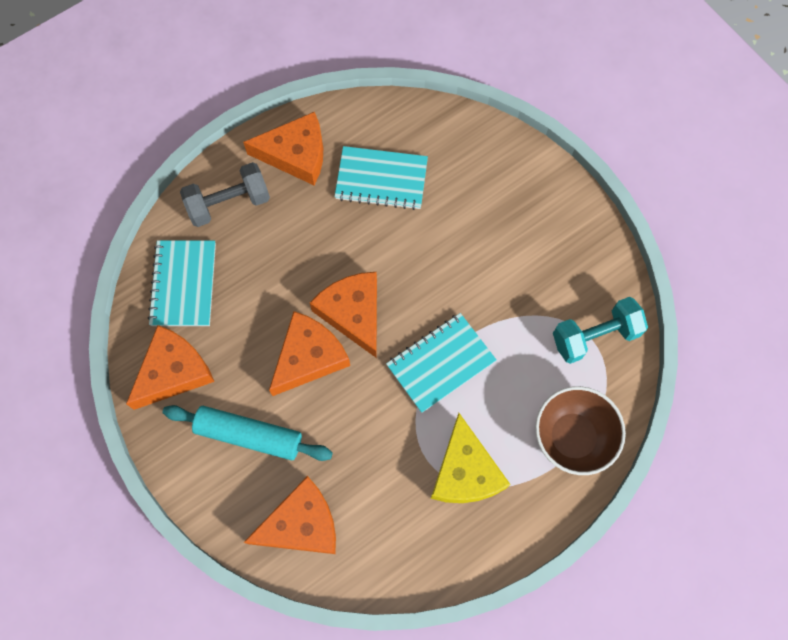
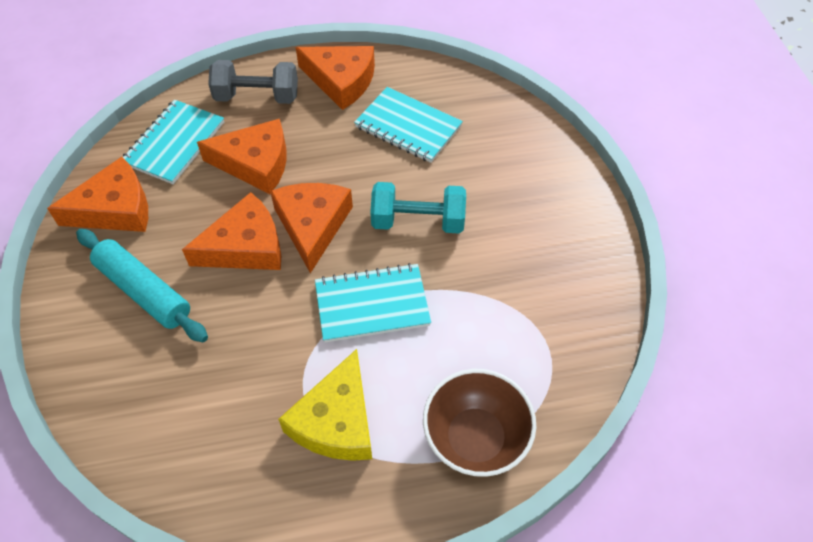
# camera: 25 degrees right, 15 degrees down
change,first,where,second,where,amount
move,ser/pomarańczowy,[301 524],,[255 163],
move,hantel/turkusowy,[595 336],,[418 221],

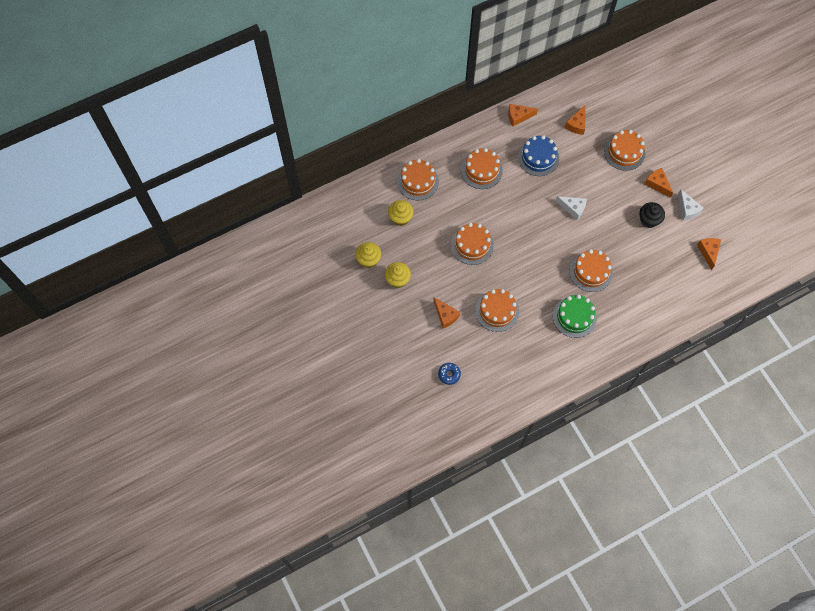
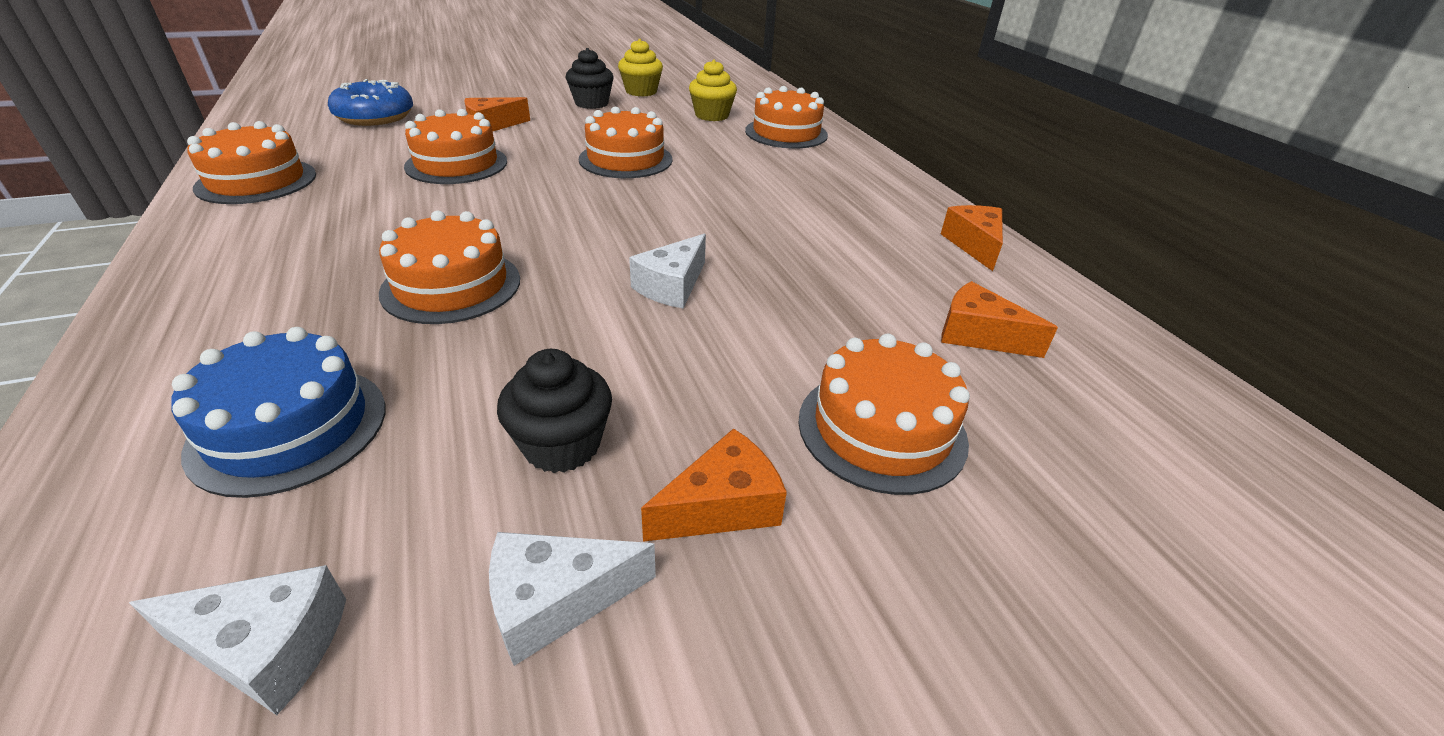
# camera: 95 degrees right, 30 degrees down
change,first,where,second,where,amount
delete,tort/zielony,[574 317],,,
move,tort/pomarańczowy,[481 170],,[256 181],
move,tort/niebieski,[538 158],,[289 428],
recolor,muffinka/żółty,[397 279],muffinka/czarny,[591 103],
recolor,ser/pomarańczowy,[708 252],ser/biały,[267 648],
resize,donut/niebieski,[449 374],,[375 117],x1.78

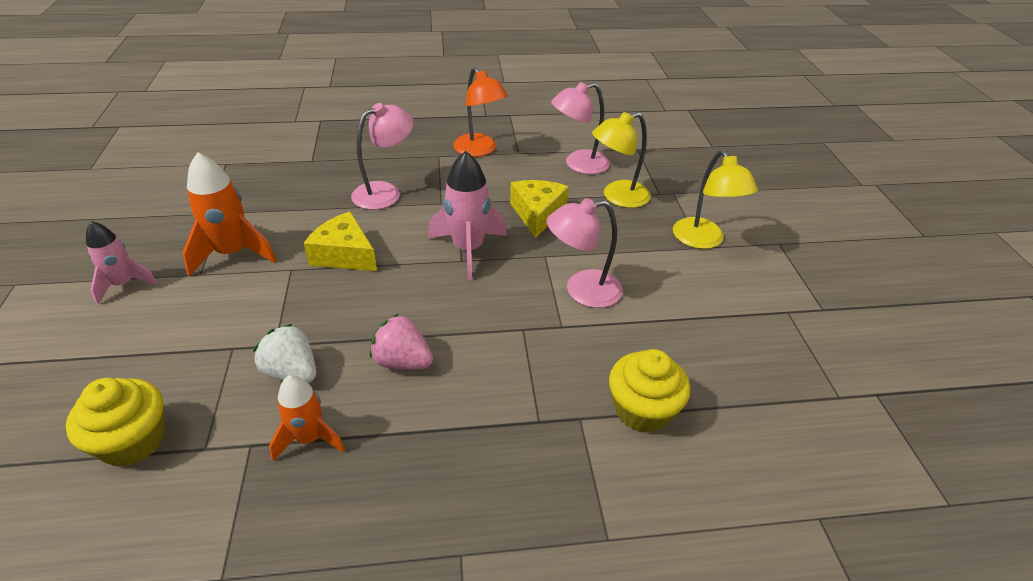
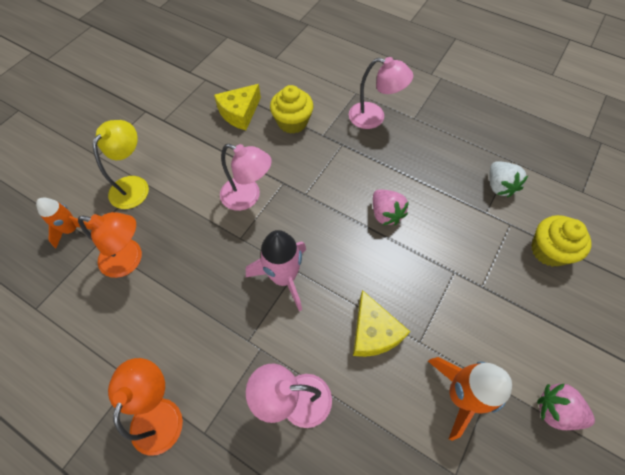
# camera: 140 degrees left, 20 degrees up
change,first,where,second,where,amount
move,truskawka/biały,[292 372],,[499 186],
move,rakieta/pomarańczowy,[309 438],,[72 229],
move,ser/żółty,[537 214],,[240 113],
move,lampka/różowy,[578 164],,[374 117],
replace,rakieta/różowy,[124 284],truskawka/różowy,[555 410],
recolor,lampka/żółty,[617 197],lampka/pomarańczowy,[129 260],

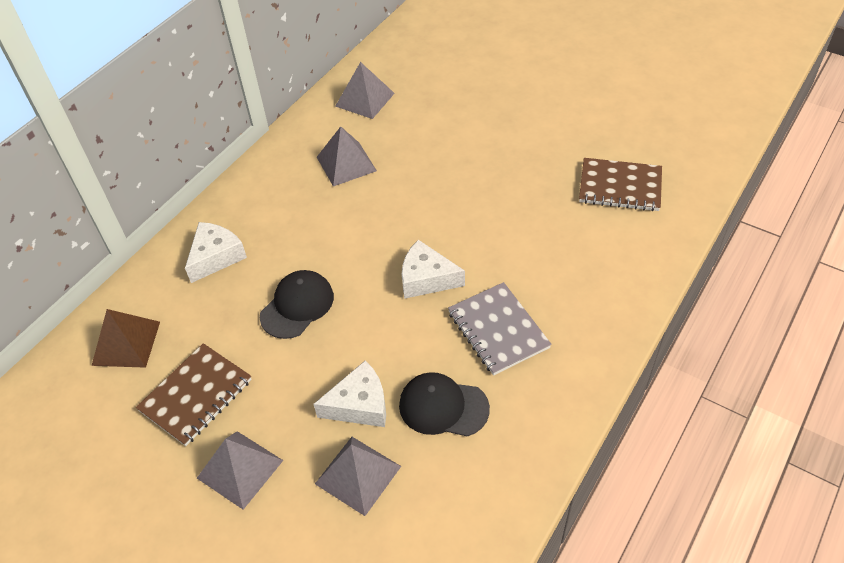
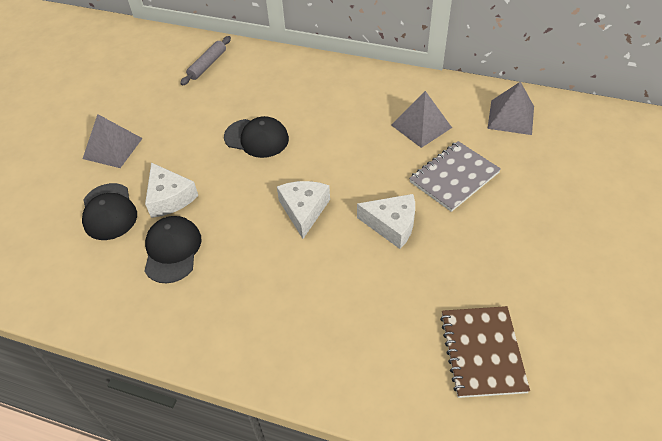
# camera: 75 degrees right, 0 degrees up
change,first,where,second,where,amount
delete,zeszyt/brązowy,[196 395],,,
move,ser/biały,[216 257],,[392 225],
move,zeszyt/szary,[498 330],,[454 177],
replace,piramida/brązowy,[126 343],wałek do ciasta/szary,[207 65],
replace,piramida/szary,[358 475],czapka/czarny,[109 212],

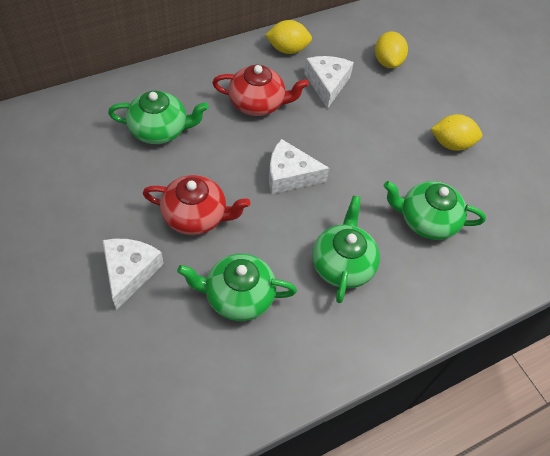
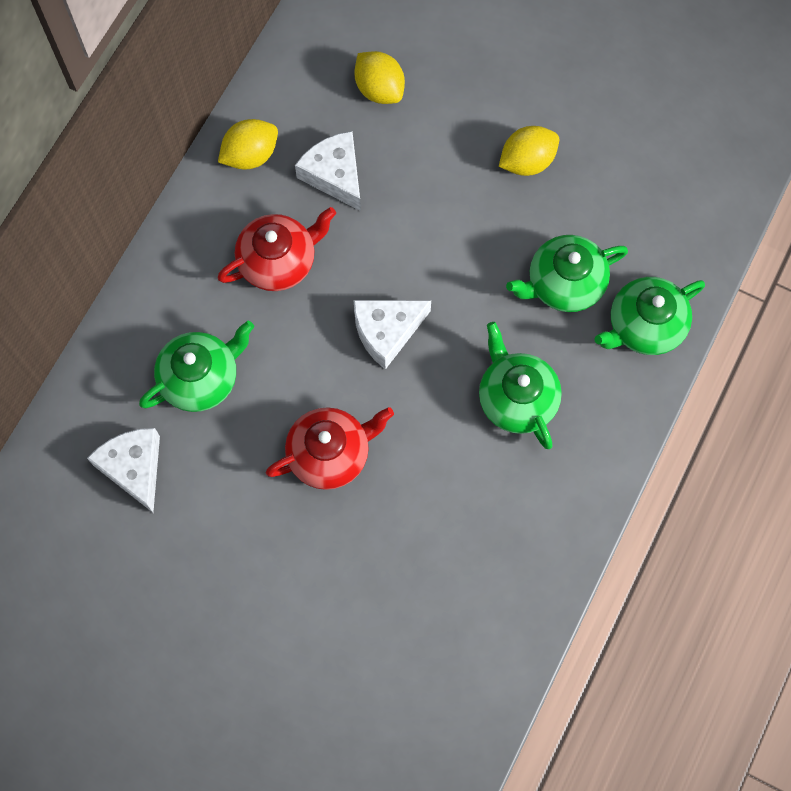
# camera: 30 degrees left, 15 degrees up
change,first,where,second,where,amount
move,ser/biały,[130 272],,[134 468],
move,imbryk/zielony,[238 296],,[644 326],

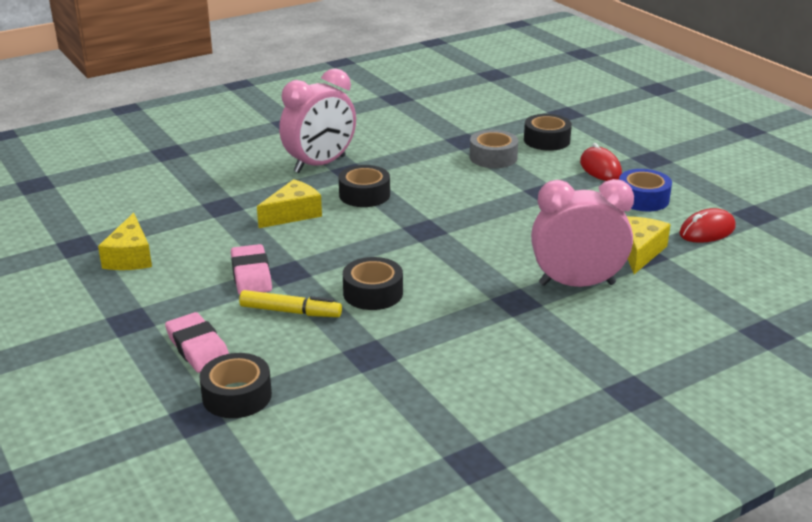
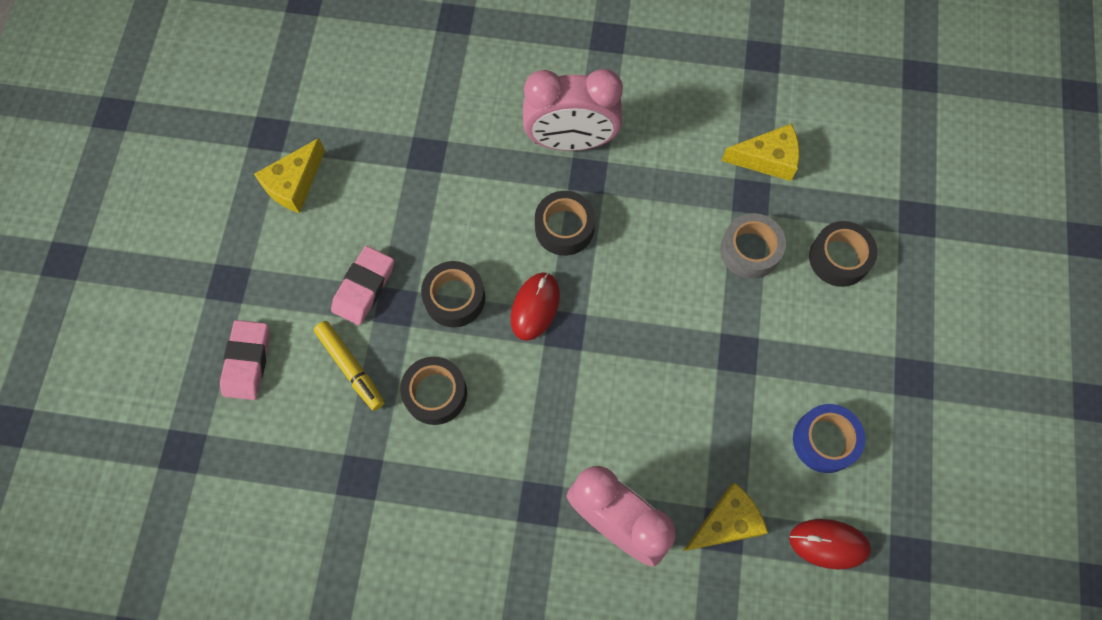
# camera: 40 degrees right, 40 degrees up
change,first,where,second,where,amount
move,taśma klejąca/czarny,[237 396],,[454 298],
move,ser/żółty,[293 214],,[767 159],
move,myszka/czerwony,[600 168],,[535 307],

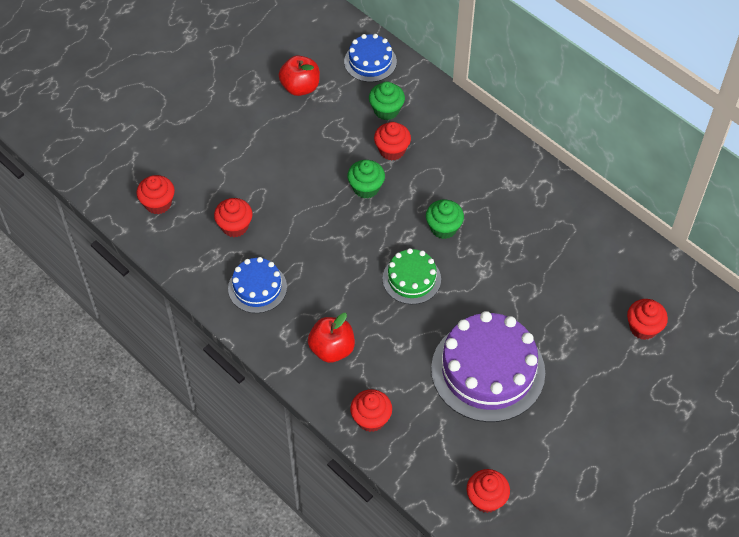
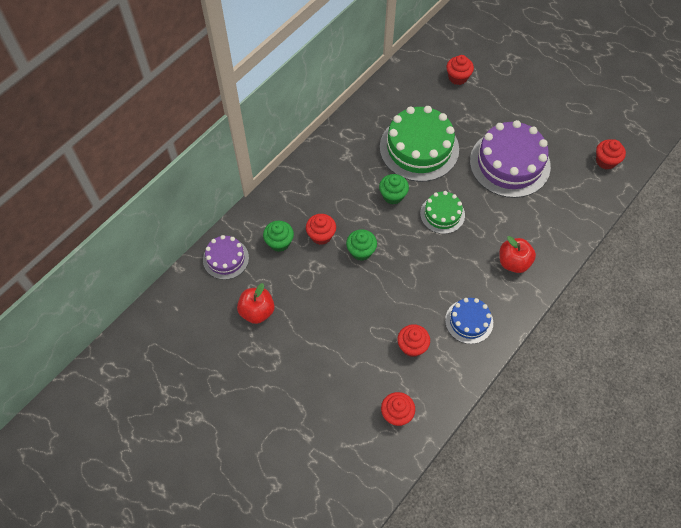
# camera: 95 degrees left, 5 degrees up
change,first,where,second,where,amount
delete,muffinka/czerwony,[371 419],,,
insert,,,tort/zielony,[419 148],
recolor,tort/niebieski,[370 61],tort/fioletowy,[226 258],

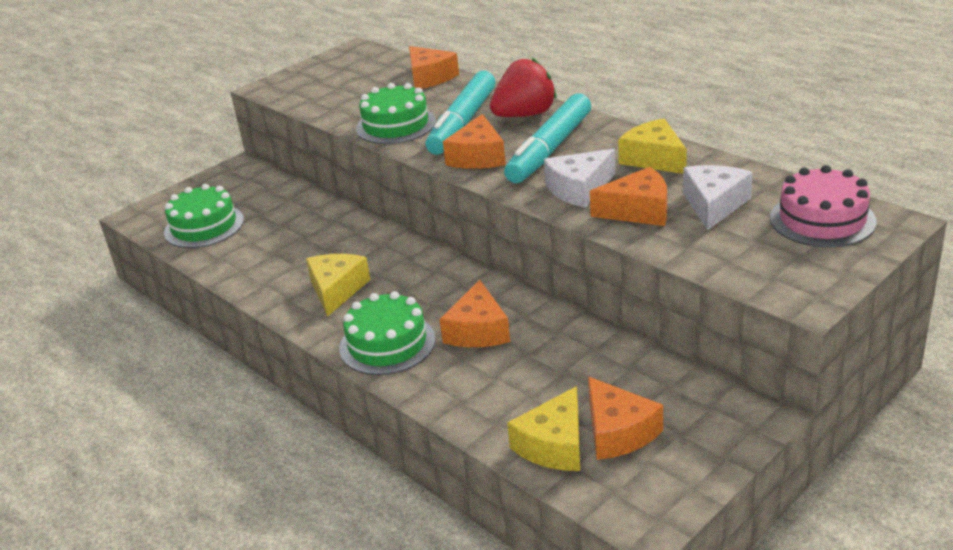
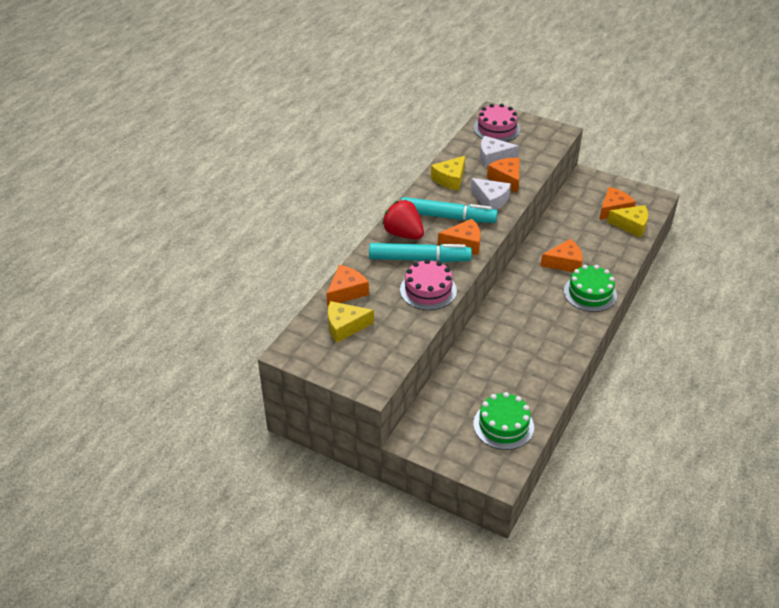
# camera: 110 degrees left, 10 degrees up
change,first,where,second,where,amount
move,ser/żółty,[336 290],,[345 326],
recolor,tort/zielony,[396 125],tort/różowy,[428 290],

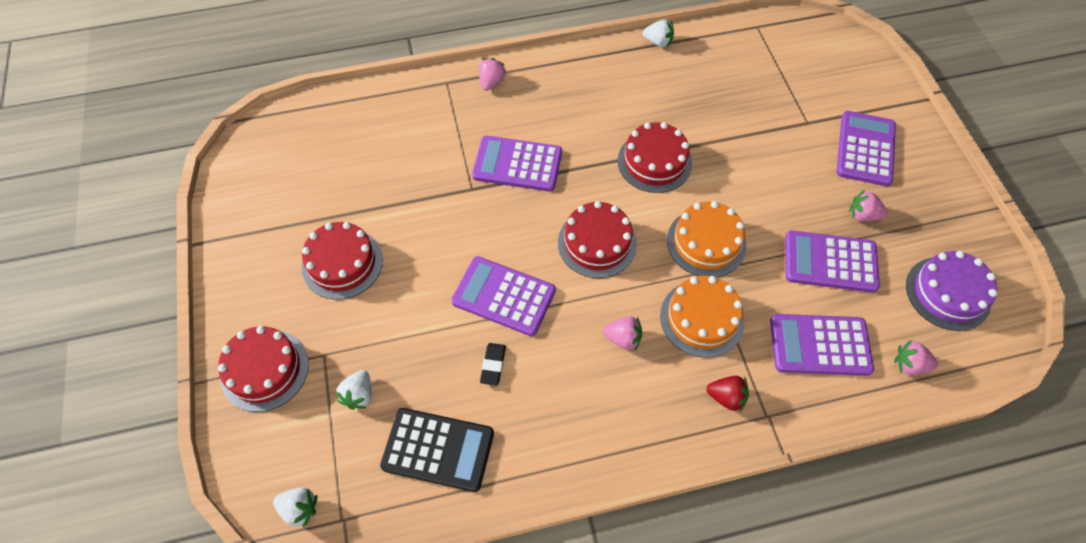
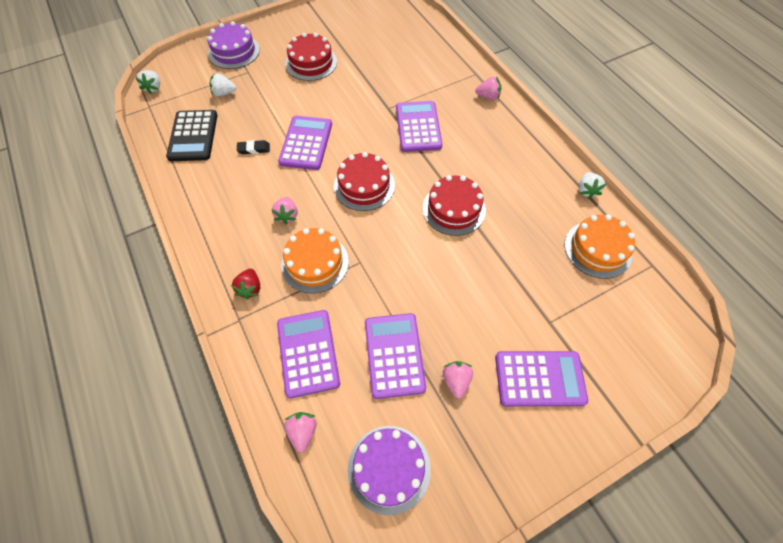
# camera: 75 degrees right, 0 degrees up
change,first,where,second,where,amount
move,tort/pomarańczowy,[706 242],,[597 249],
recolor,tort/czerwony,[265 370],tort/fioletowy,[234 51],

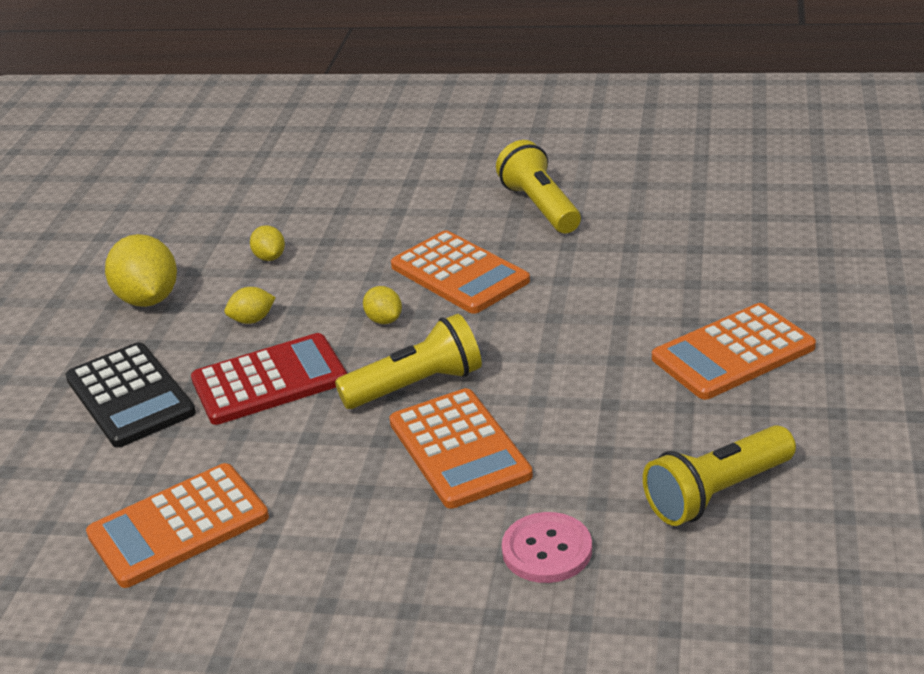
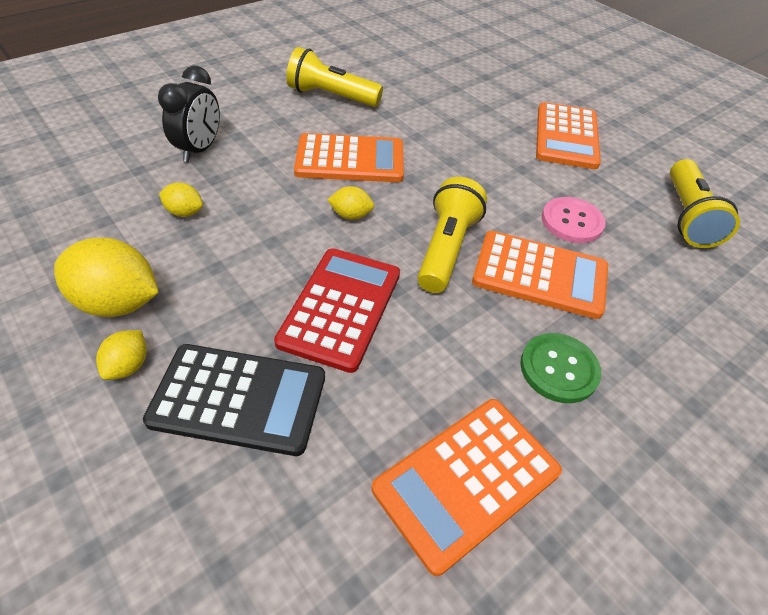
# camera: 55 degrees left, 15 degrees up
change,first,where,second,where,amount
insert,,,budzik/czarny,[200 150],
insert,,,guzik/zielony,[559 369],
move,cytryna/żółty,[252 320],,[128 366],
move,guzik/różowy,[547 550],,[572 222],
rotate,kalkulator/pomarańczowy,[178 526],,[466 480],45 degrees clockwise

